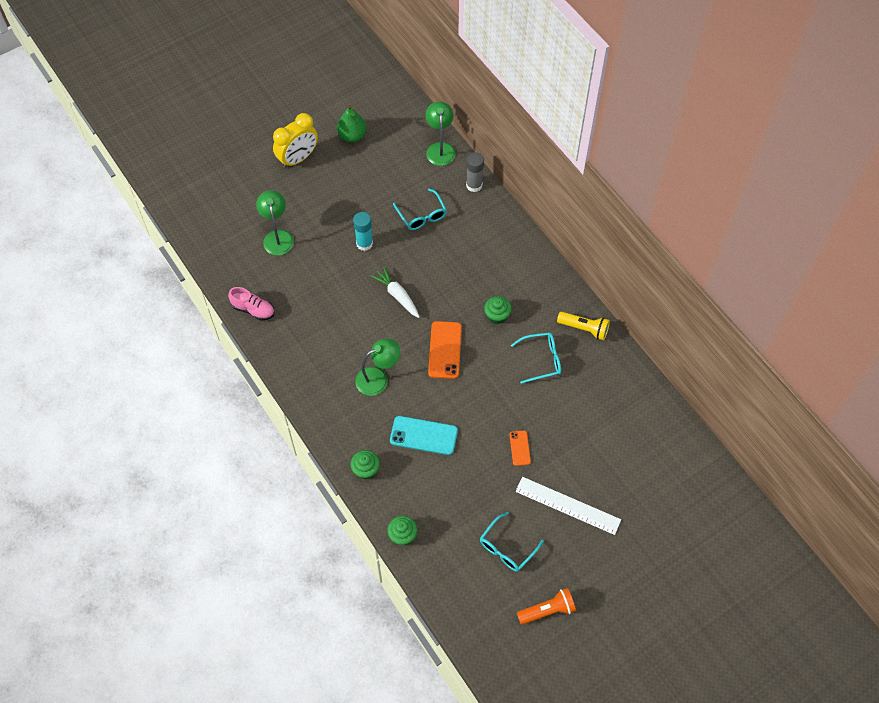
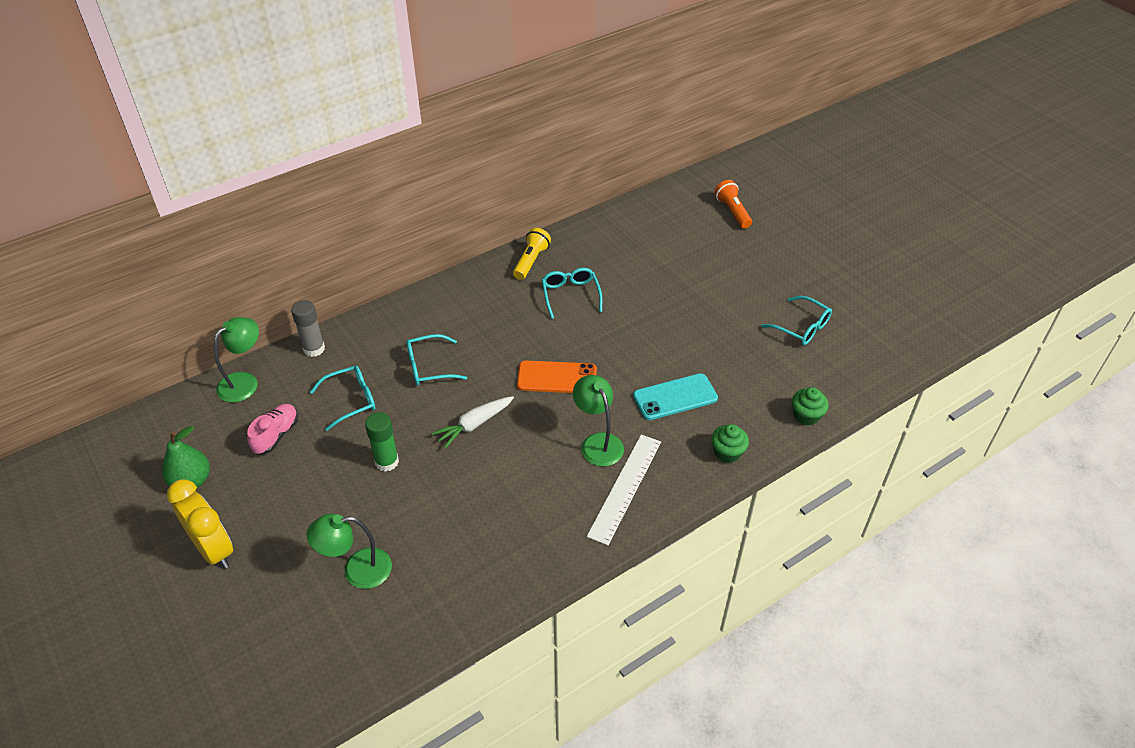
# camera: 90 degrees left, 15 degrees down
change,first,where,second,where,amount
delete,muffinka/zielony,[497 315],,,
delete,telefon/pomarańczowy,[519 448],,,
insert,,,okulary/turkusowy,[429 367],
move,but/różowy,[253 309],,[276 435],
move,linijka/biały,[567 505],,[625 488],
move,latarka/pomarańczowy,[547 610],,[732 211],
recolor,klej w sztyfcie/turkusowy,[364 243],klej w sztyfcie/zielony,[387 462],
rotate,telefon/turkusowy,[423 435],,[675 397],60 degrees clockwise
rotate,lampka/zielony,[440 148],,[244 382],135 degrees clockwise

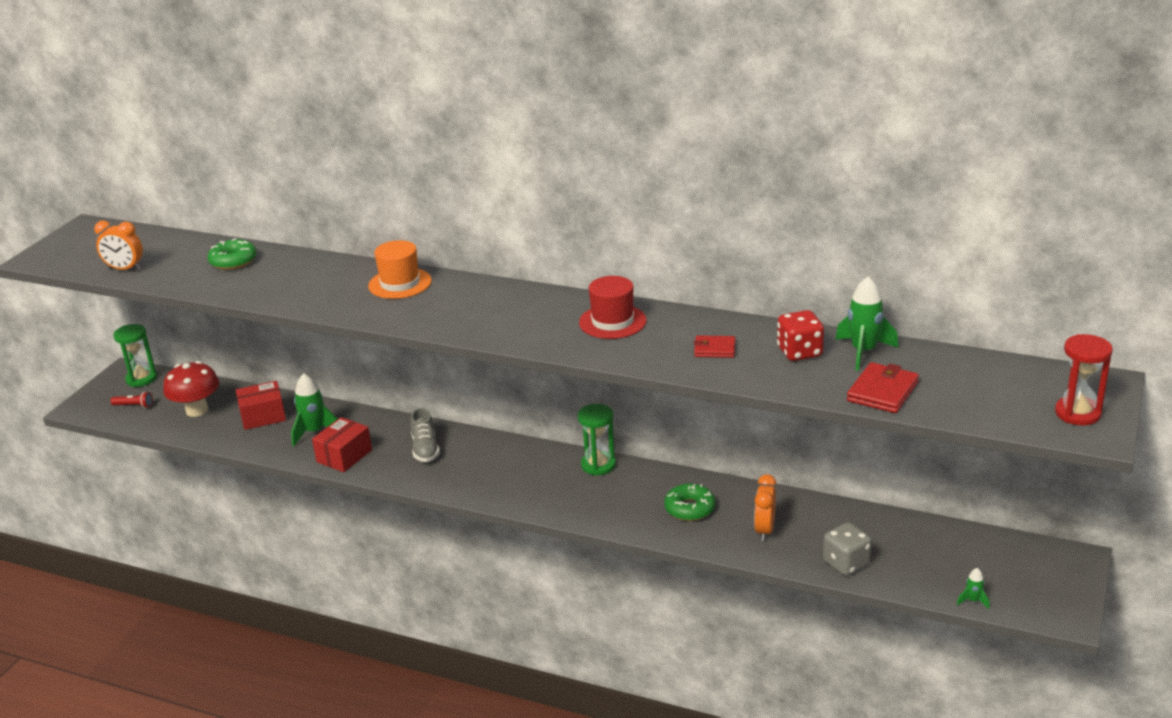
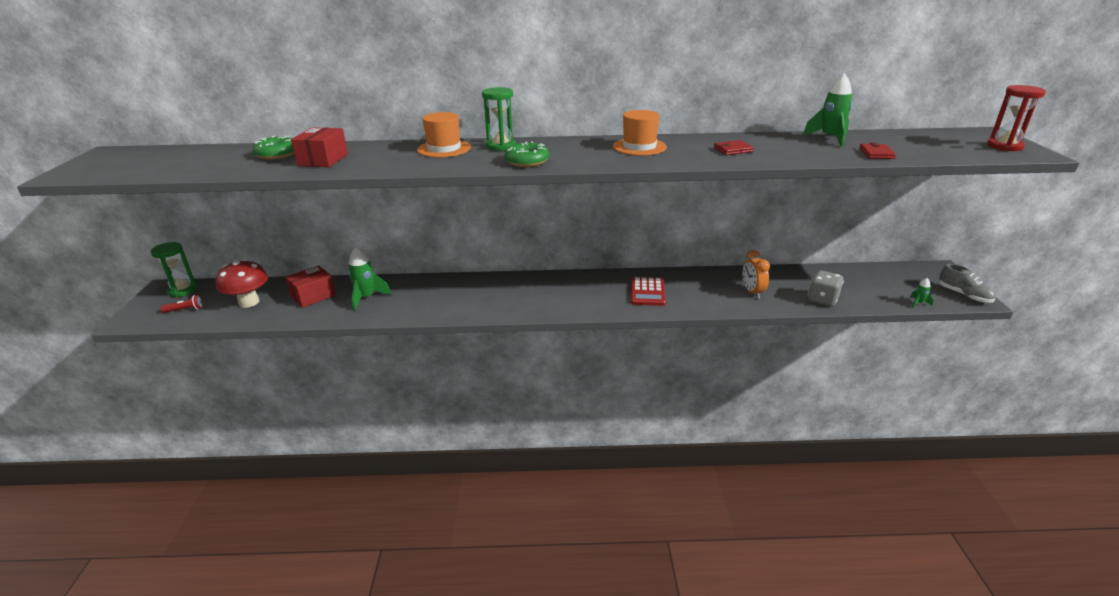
# camera: 25 degrees left, 0 degrees up
change,first,where,second,where,amount
delete,budzik/pomarańczowy,[125 269],,,
delete,kostka do gry/czerwony,[799 352],,,
insert,,,kalkulator/czerwony,[647 292],
move,pudełko/czerwony,[344 456],,[323 160],
move,but/szary,[425 449],,[964 295],
move,klepsydra/zielony,[598 465],,[501 146],
move,donut/zielony,[690 508],,[527 161],
recolor,kapelusz/czerwony,[612 322],kapelusz/pomarańczowy,[639 147],
resize,portfel/czerwony,[882 391],,[876 153],x0.65

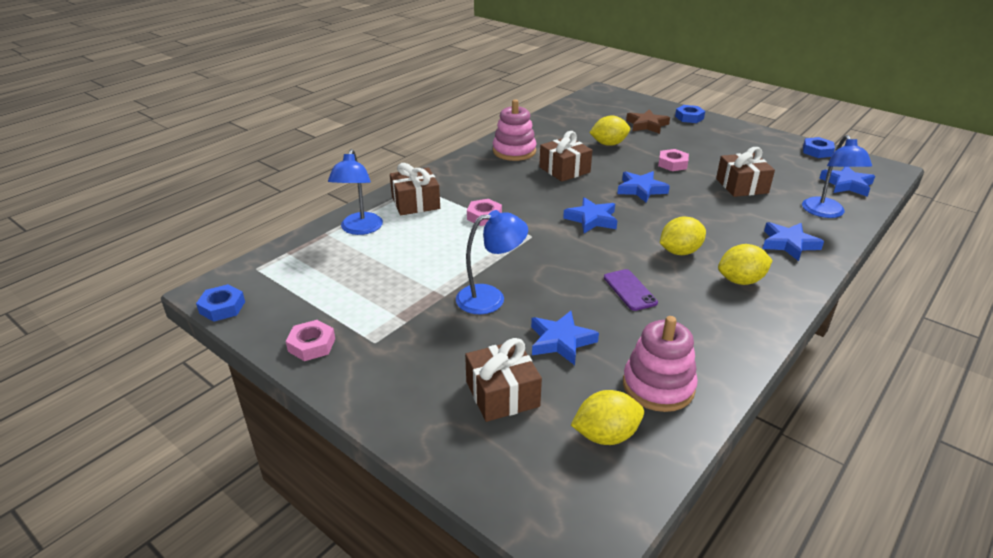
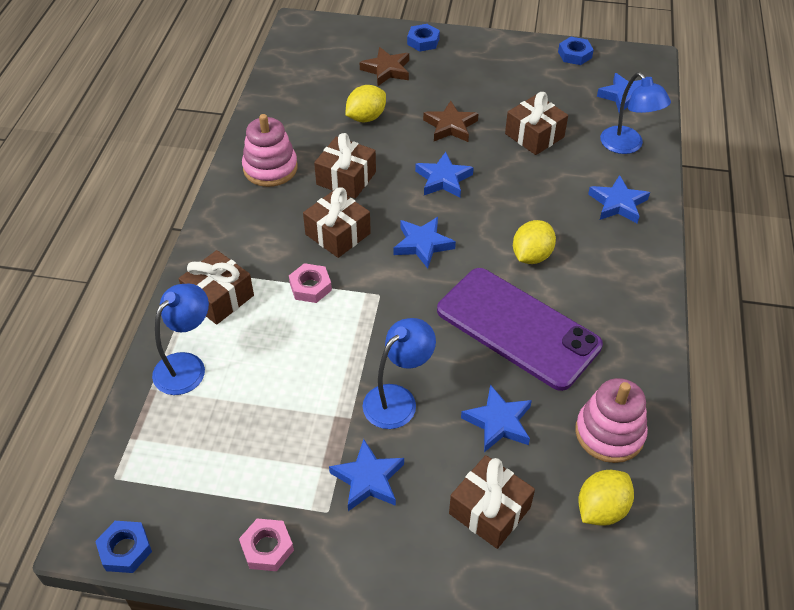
# camera: 30 degrees left, 15 degrees up
change,first,where,second,where,amount
delete,cytryna/żółty,[740 281],,,
insert,,,prezent/brązowy,[337 234],
insert,,,gwiazda/niebieski,[368 479],
replace,nakrętka/różowy,[672 164],gwiazda/brązowy,[450 126],
rotate,lampka/niebieski,[360 229],,[187 365],120 degrees counterclockwise
resize,telefon/fioletowy,[630 290],,[518 328],x2.42

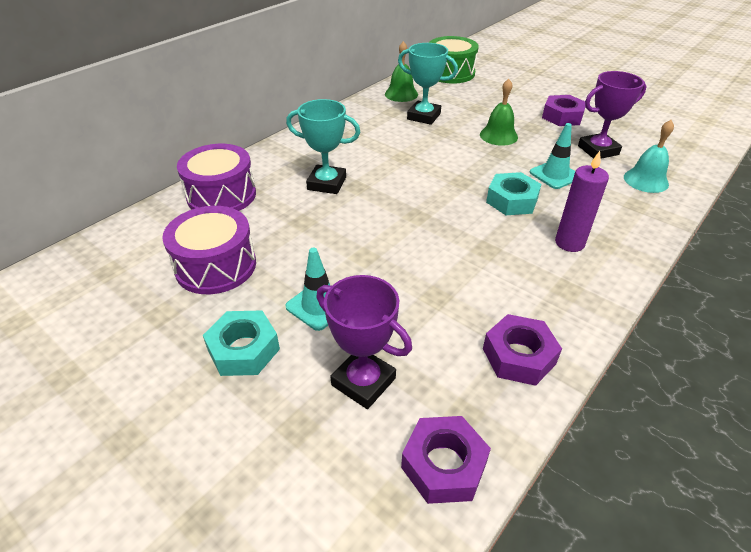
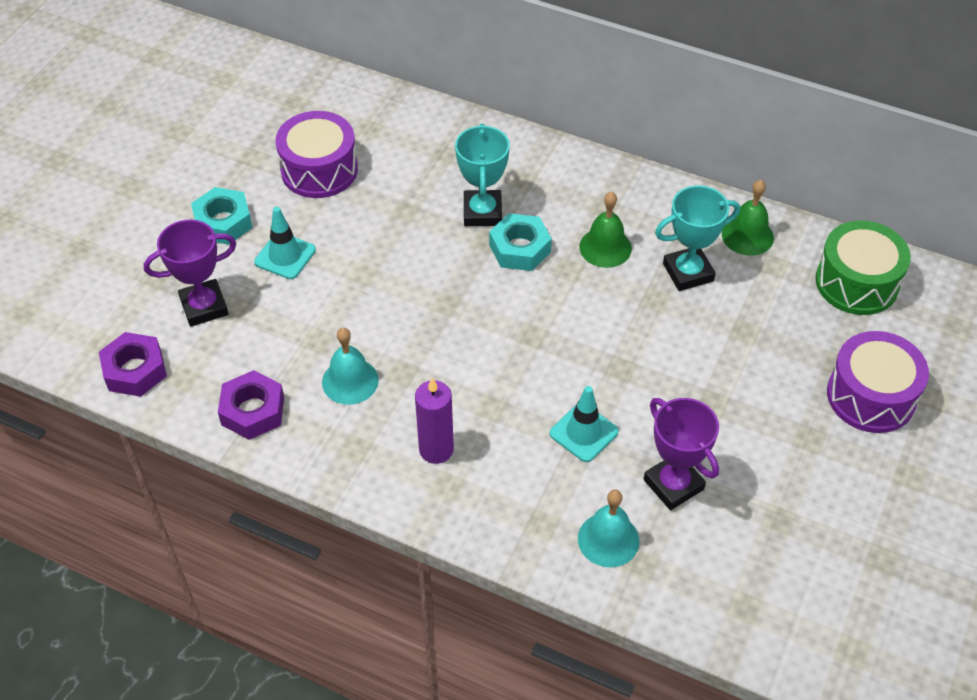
# camera: 75 degrees right, 10 degrees up
change,first,where,second,where,amount
delete,nakrętka/fioletowy,[562 116],,,
insert,,,dzwonek/turkusowy,[350 381],
move,bęben/fioletowy,[221 195],,[871 396],
move,dzwonek/zielony,[498 136],,[605 247],
move,nakrętka/turkusowy,[512 200],,[520 248],
rotate,puchar/fioletowy,[363 382],,[204 306],45 degrees clockwise
rotate,puchar/turkusowy,[424 116],,[688 272],60 degrees clockwise

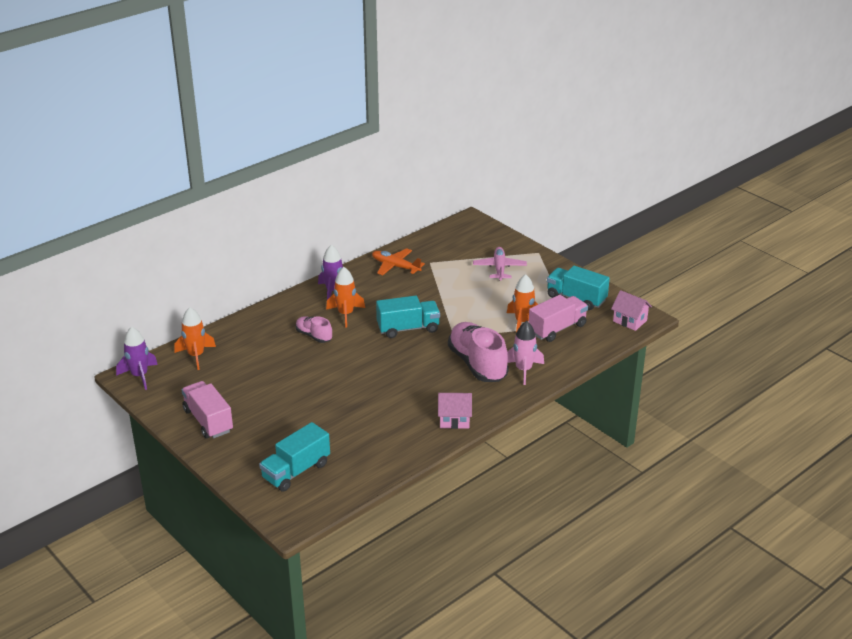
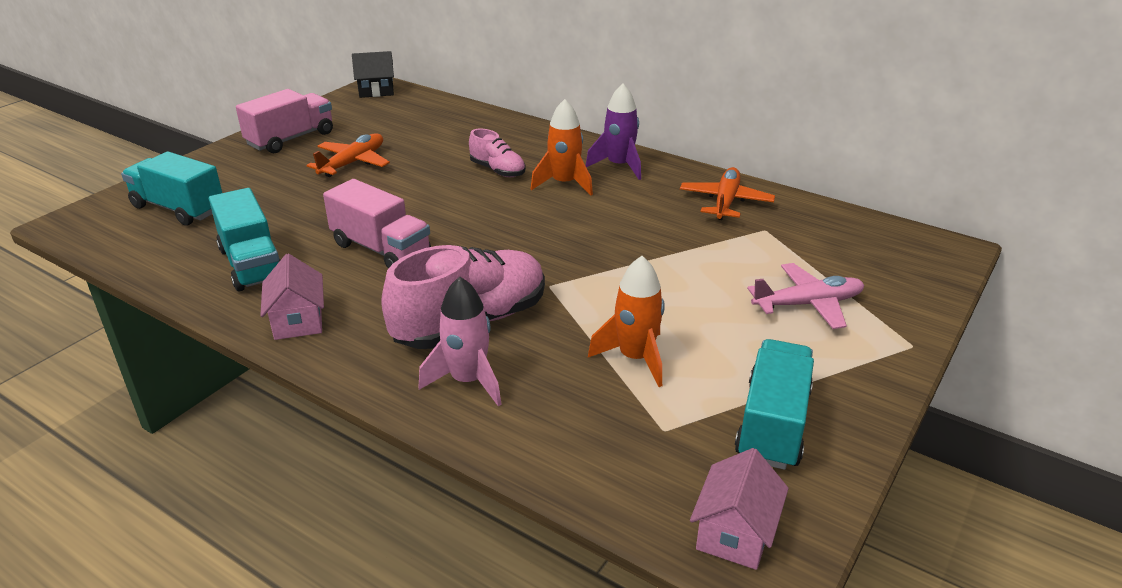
# camera: 75 degrees right, 0 degrees up
change,first,where,second,where,amount
delete,rakieta/pomarańczowy,[196 356],,,
insert,,,samolot/pomarańczowy,[353 163],
move,ciężarówka/turkusowy,[408 328],,[252 264],
move,ciężarówka/różowy,[557 329],,[381 249],
replace,rakieta/fioletowy,[140 376],domek/czarny,[376 91],
rotate,but/różowy,[314 336],,[497 170],105 degrees clockwise

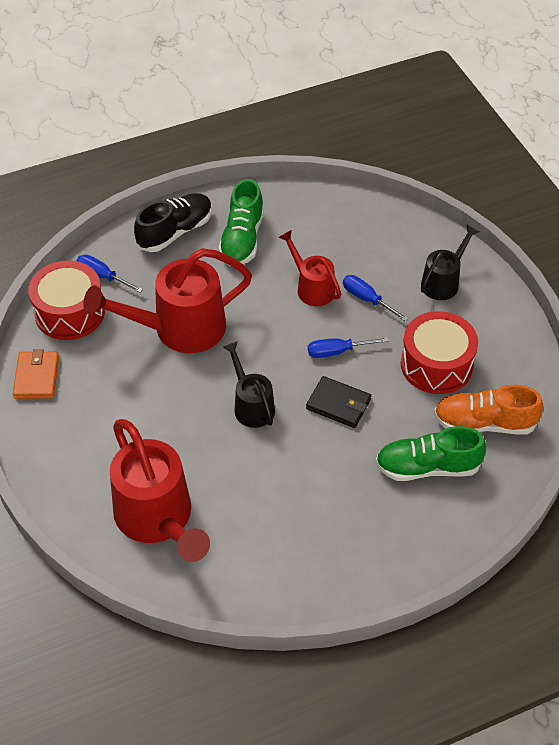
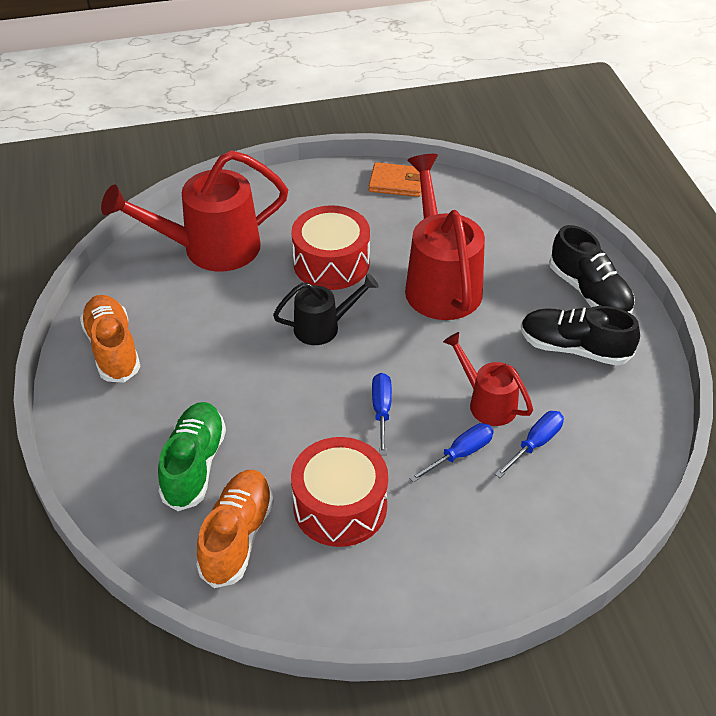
# camera: 100 degrees right, 5 degrees down
change,first,where,second,where,amount
delete,portfel/czarny,[338 404],,,
delete,konewka/czarny,[443 282],,,
insert,,,but/pomarańczowy,[113 349],
move,bęben/czerwony,[70 312],,[331 263],
move,śrubokręt/niebieski,[102 276],,[535 443],
recolor,but/zielony,[242 239],but/czarny,[574 348],
rotate,konewka/czerwony,[312 287],,[487 402],105 degrees counterclockwise

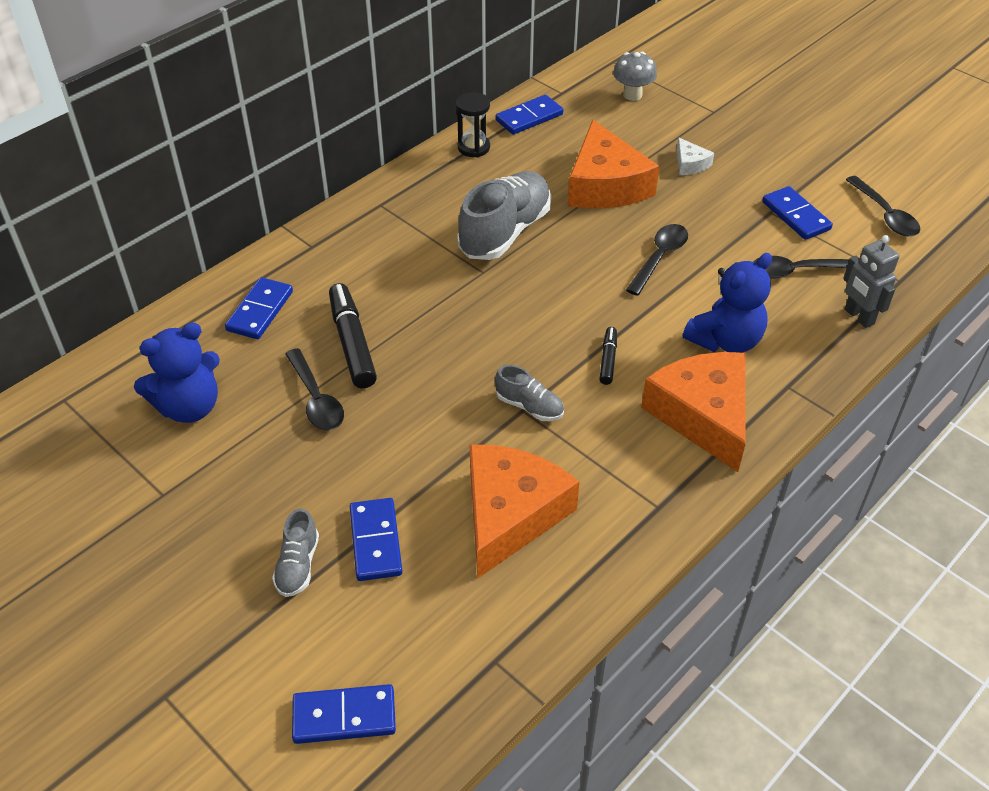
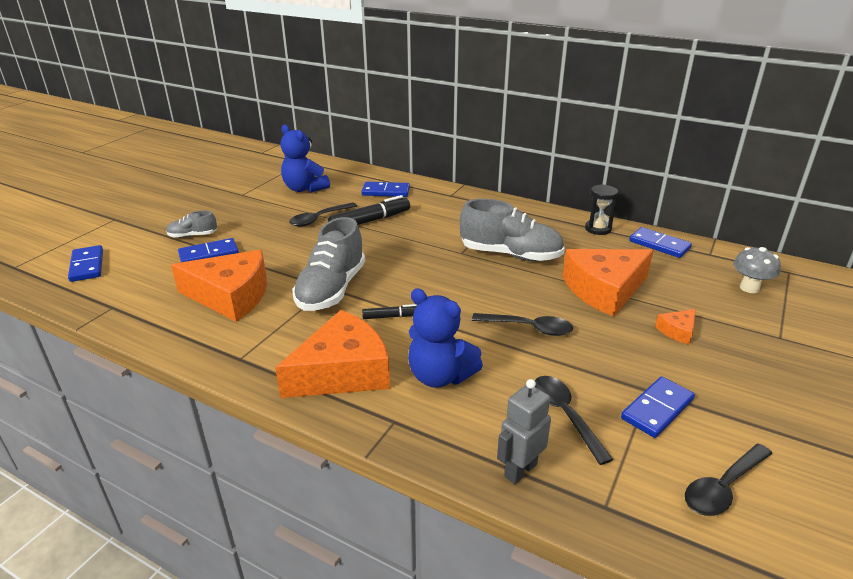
# camera: 75 degrees right, 15 degrees down
change,first,where,second,where,amount
recolor,ser/biały,[690 164],ser/pomarańczowy,[677 331],
resize,but/szary,[529 406],,[331 289],x2.01

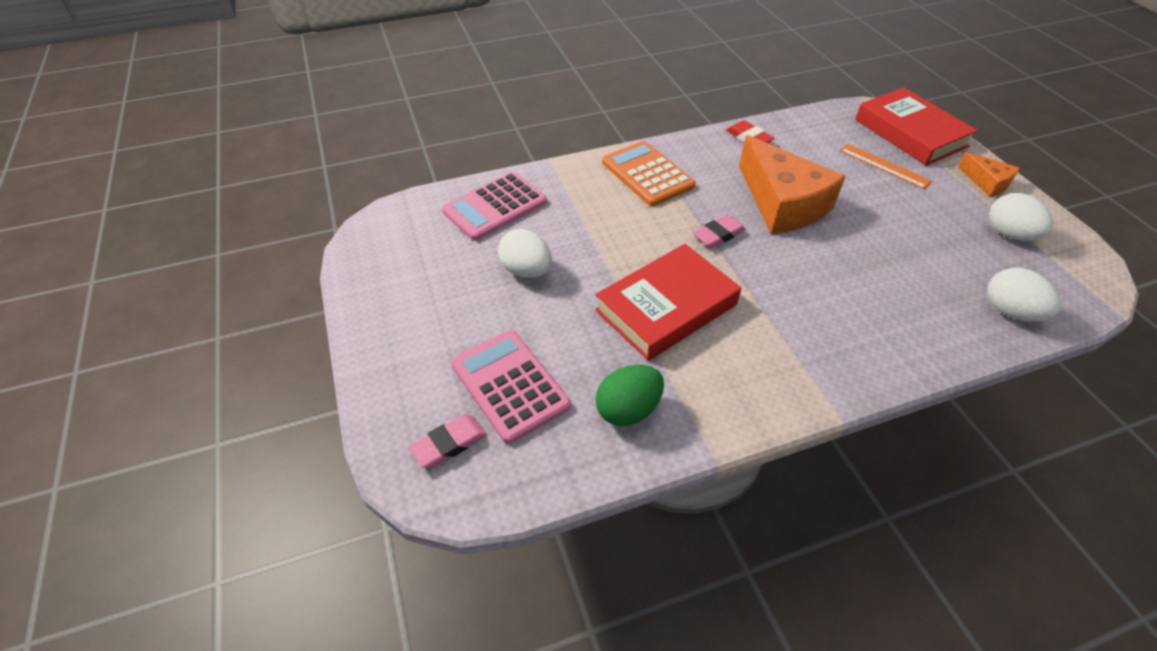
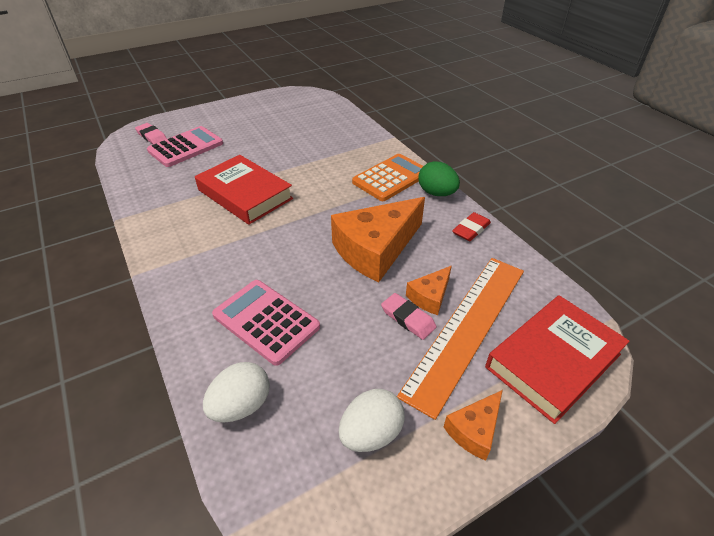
# camera: 80 degrees right, 5 degrees down
change,first,where,second,where,amount
delete,jajko/biały,[526 271],,,
insert,,,ser/pomarańczowy,[430 296],
move,kalkulator/różowy,[495 207],,[266 321],
move,jajko/zielony,[628 410],,[436 193],
move,gumka do mazania/różowy,[718 235],,[408 318],
resize,linijka/pomarańczowy,[884 166],,[467 327],x2.07

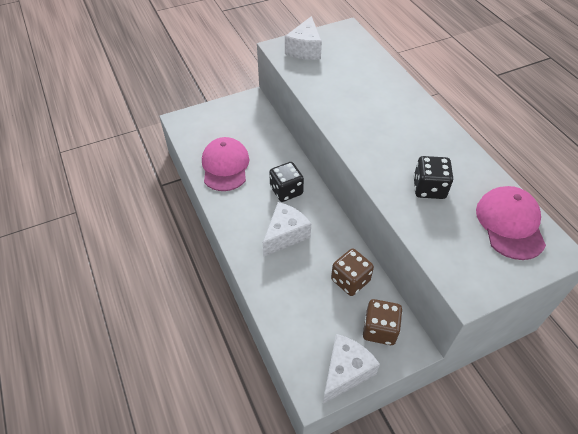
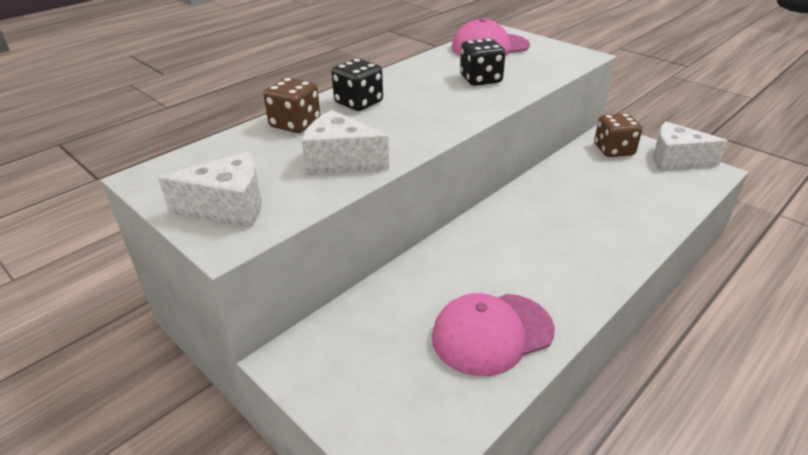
# camera: 110 degrees left, 15 degrees down
change,first,where,second,where,amount
move,ser/biały,[285 235],,[340 160],
move,kostka do gry/czarny,[286 191],,[359 103],
move,kostka do gry/brązowy,[350 280],,[295 124],

